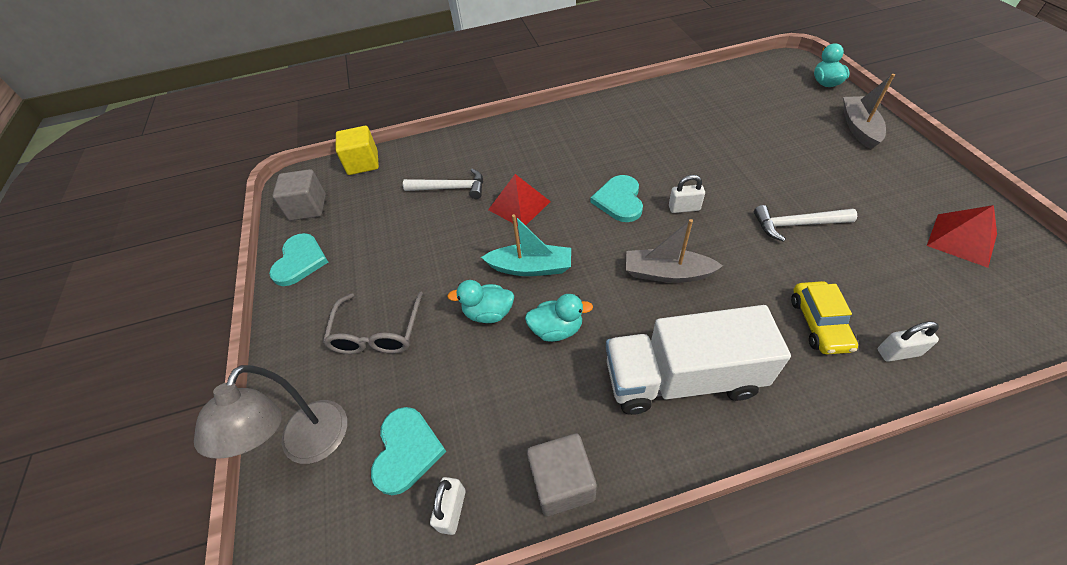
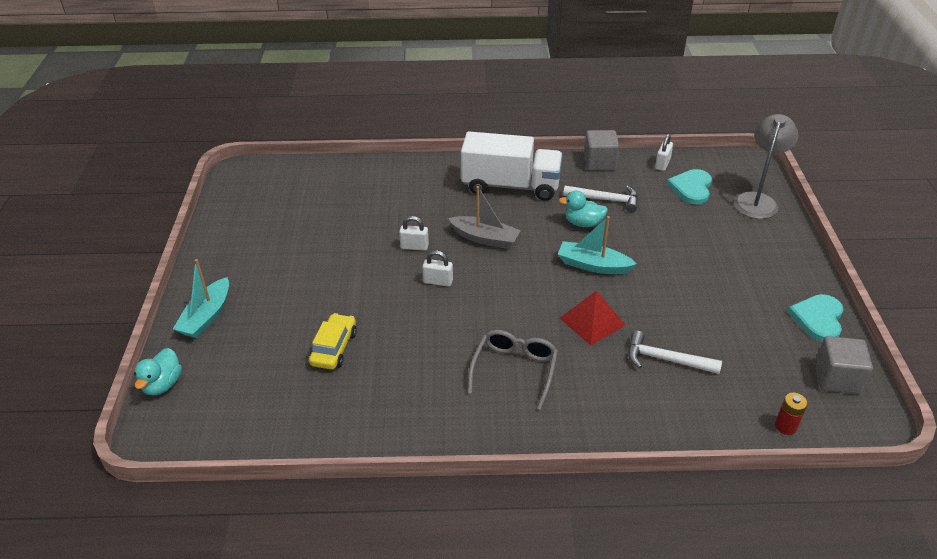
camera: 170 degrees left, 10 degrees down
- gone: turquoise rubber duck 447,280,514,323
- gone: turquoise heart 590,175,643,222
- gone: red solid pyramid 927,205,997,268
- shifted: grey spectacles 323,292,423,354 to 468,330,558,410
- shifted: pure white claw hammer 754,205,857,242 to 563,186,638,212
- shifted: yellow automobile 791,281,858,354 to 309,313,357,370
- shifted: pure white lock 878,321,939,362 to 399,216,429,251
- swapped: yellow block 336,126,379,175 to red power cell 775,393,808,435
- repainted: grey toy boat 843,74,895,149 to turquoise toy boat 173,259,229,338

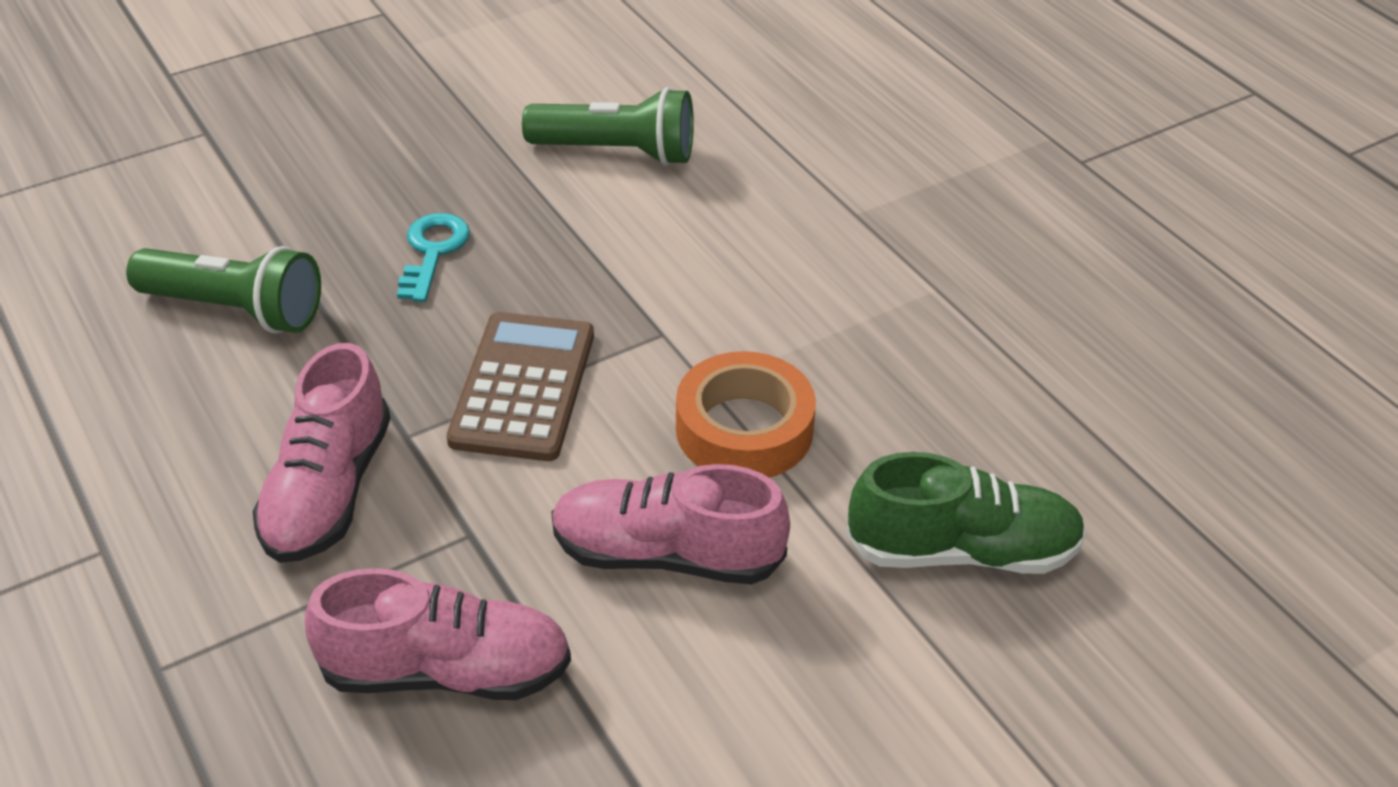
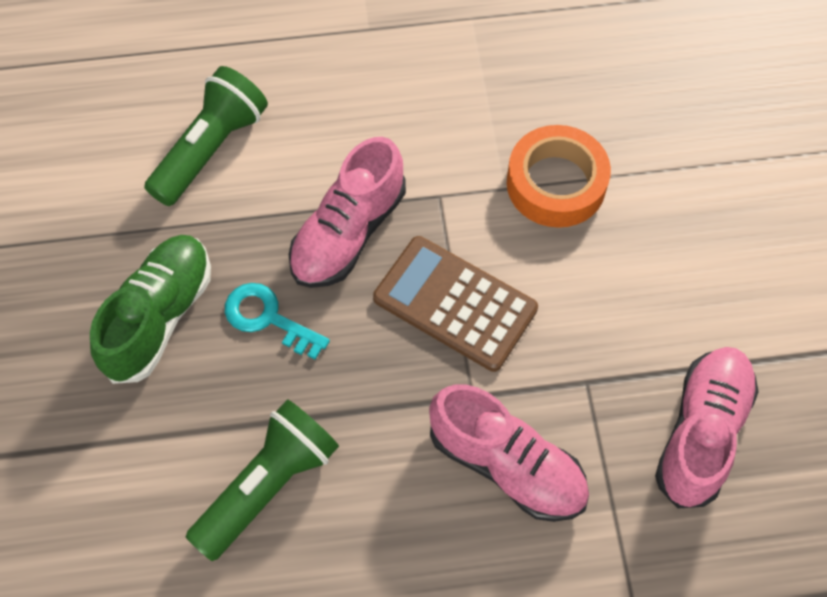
camera: 65 degrees left, 20 degrees up
- shifted: pink sneaker 551,464,790,584 to 289,137,406,288
- shifted: leaf-green sneaker 846,452,1086,574 to 90,235,211,384

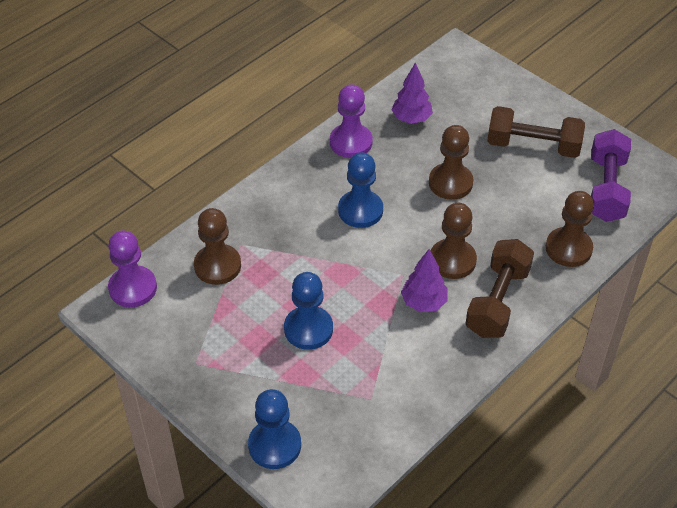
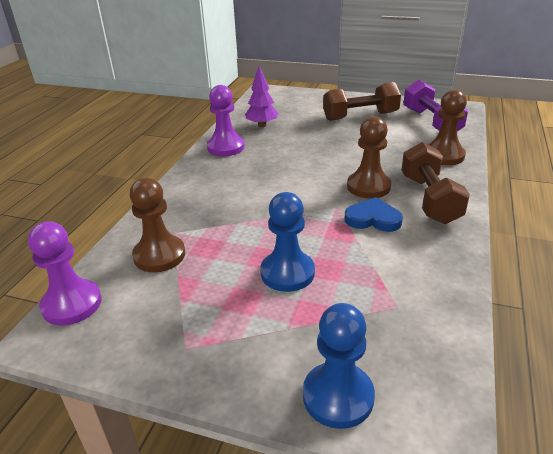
camera: 25 degrees left, 15 degrees down
- gone: blue game pawn 338,153,383,228
- gone: brown game pawn 429,125,473,200
- swapped: violet tree 401,249,448,312 to blue heart 345,197,403,232

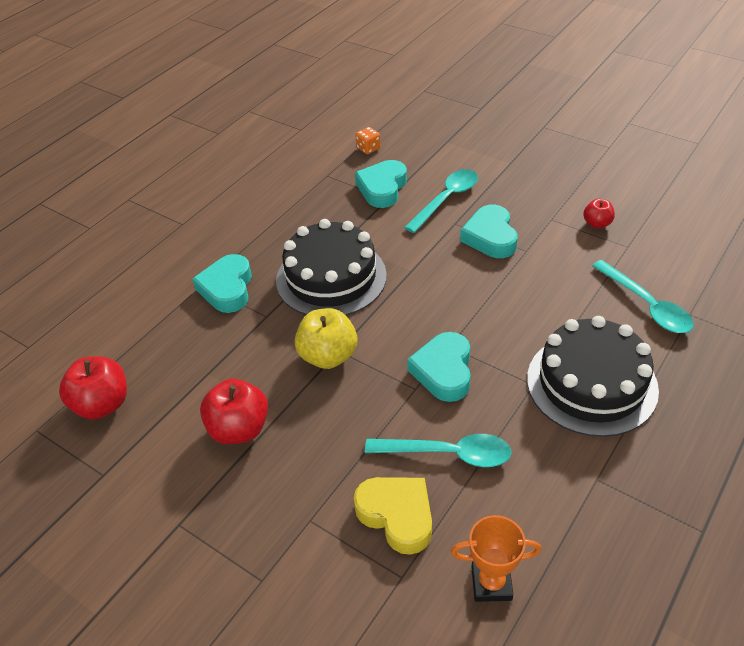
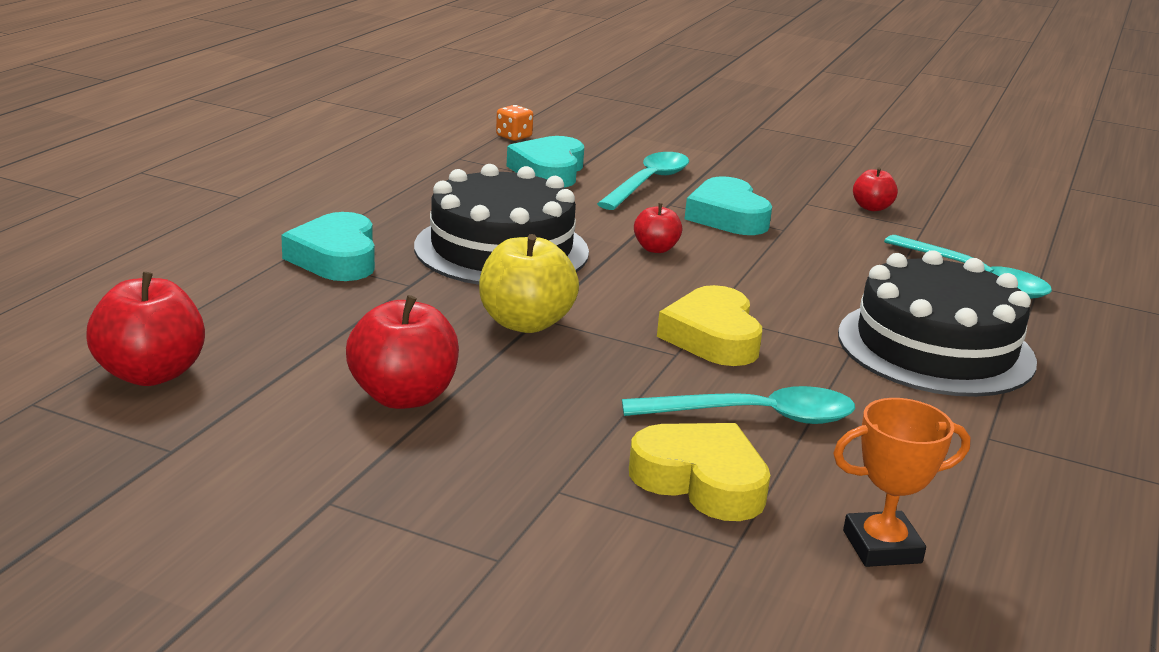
camera: 15 degrees left, 20 degrees down
- new: red apple fruit 634,203,682,253
- repainted: turquoise heart 407,332,471,402 to yellow heart 657,285,762,366

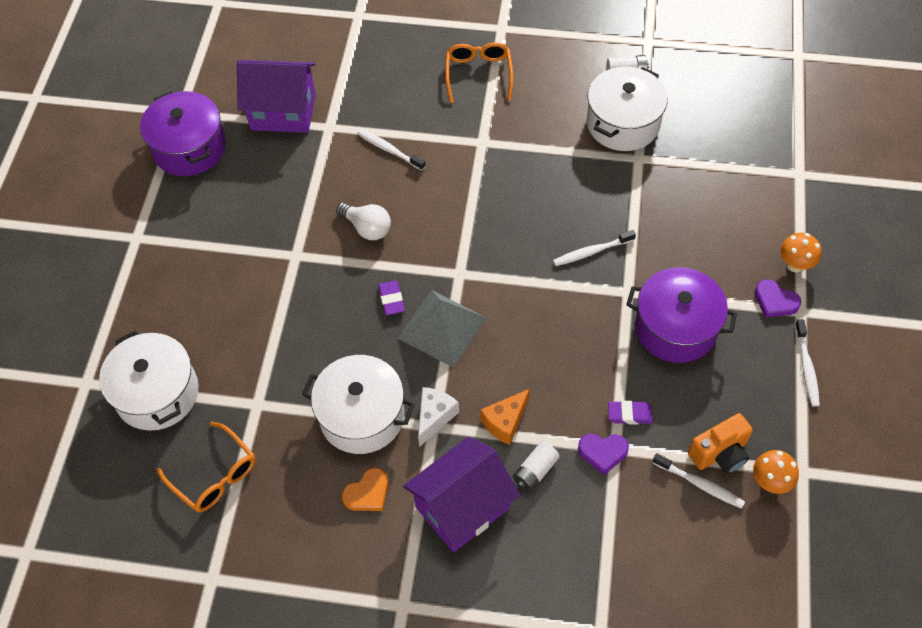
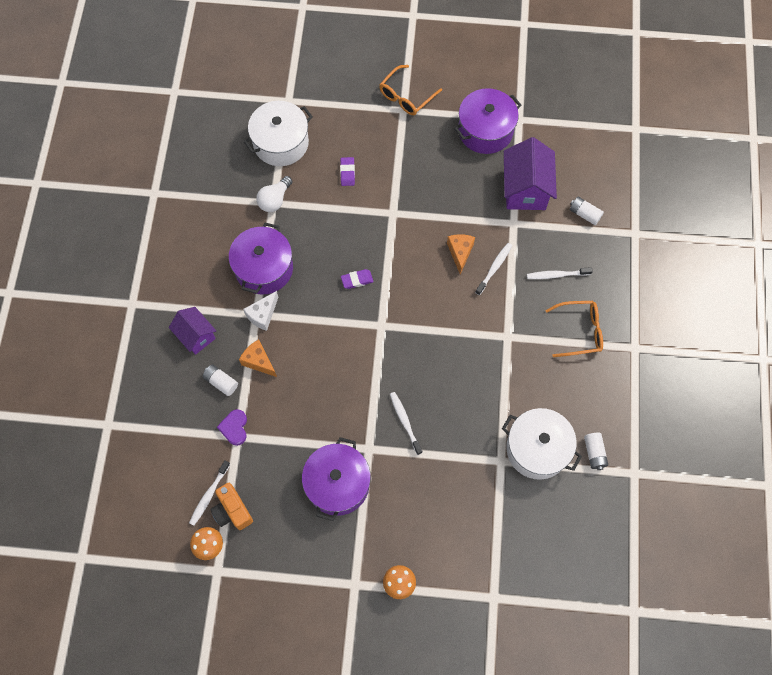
camera: 85 degrees right, 10 degrees up
- gone: orange-coloured heart 342,468,388,511
- gone: grey solid pyramid 397,290,487,367
- gone: violet heart 755,279,801,318
- new: orange-coloured piece of cheese 447,234,475,274
- new: pure white power cell 570,197,604,225
- shifted: orange-coloured spectacles 157,421,255,512 to 379,65,442,115
- shifted: pure white lightbulb 336,203,391,240 to 256,176,292,212
- shifted: violet pencil eraser 608,401,653,424 to 340,157,355,186
- shifted: pure white toothbrush 795,319,820,407 to 527,267,593,279
- repainted: pure white stockpot 302,355,415,454 to violet stockpot 229,223,293,294
- rotated: pure white piece of cheese 418,387,459,447 = 243,291,278,331 105 degrees clockwise
- scaled: violet house 403,437,520,552 = 169,307,216,355 x0.62

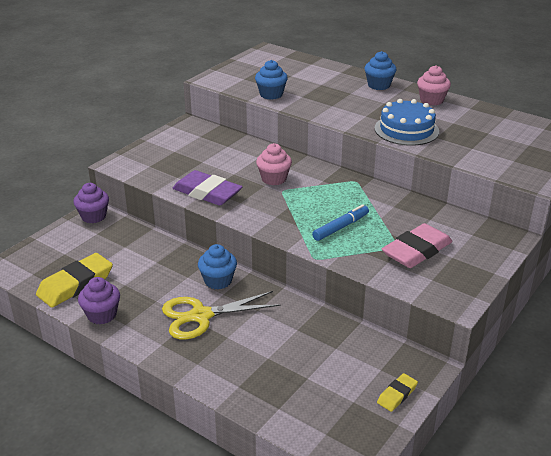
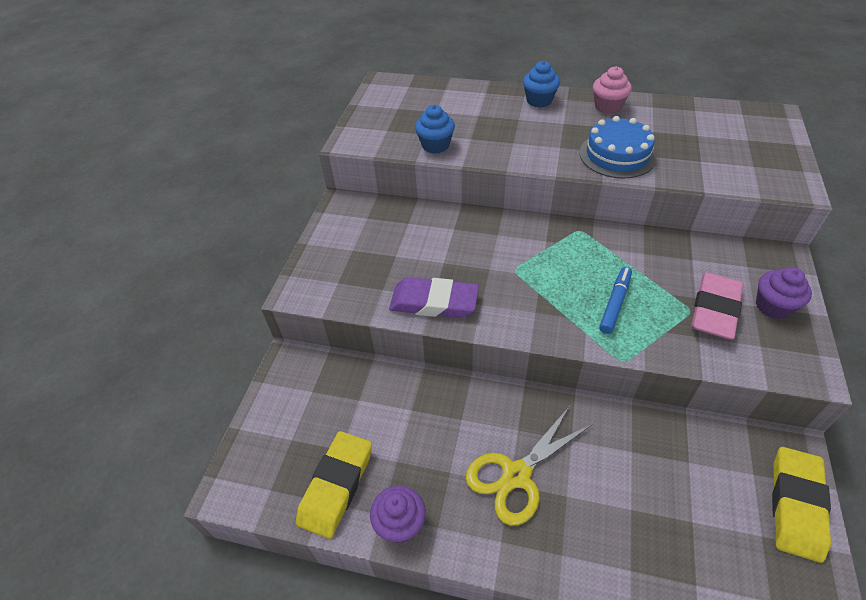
camera: 20 degrees left, 15 degrees up
- gone: blue muffin 198,244,237,289
- gone: pink muffin 256,143,292,185
- shifted: violet muffin 74,183,109,223 to 756,267,812,319
- scaled: yellow pencil eraser 377,373,418,412 = 772,447,831,563 x1.94

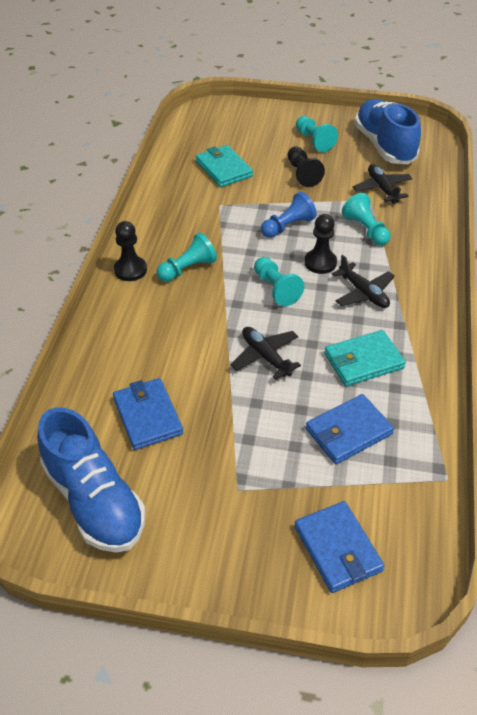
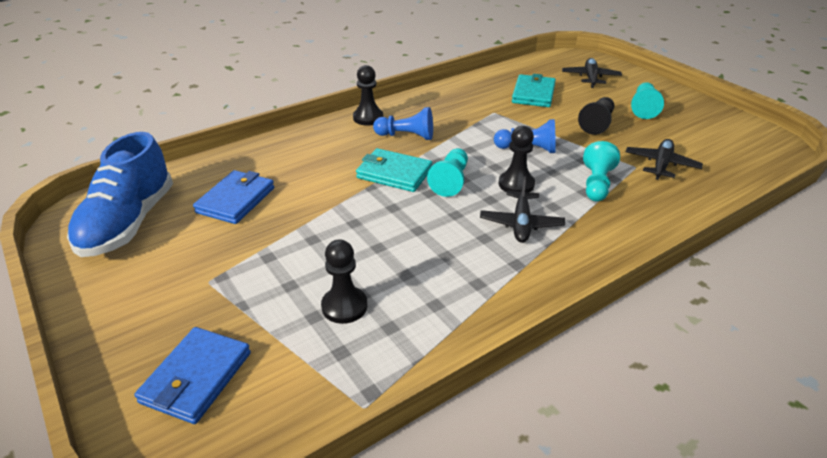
camera: 45 degrees right, 10 degrees down
- gone: blue sneaker 354,99,421,164
- shifted: jet-black aeroplane 230,327,301,380 to 562,58,622,88
- shifted: turquoise billfold 324,330,406,386 to 356,148,433,192
- swapped: blue billfold 306,394,394,464 to jet-black game pawn 321,240,367,324
- repainted: turquoise game pawn 157,233,217,282 to blue game pawn 373,107,433,140

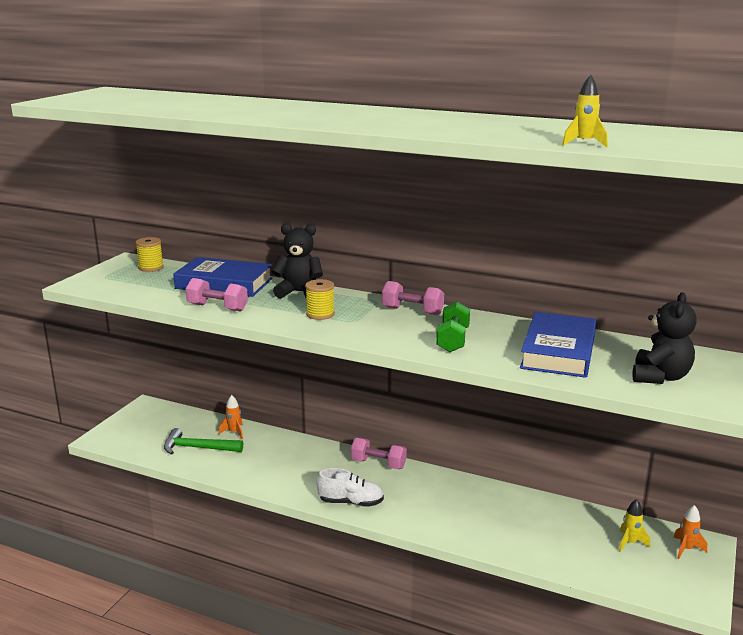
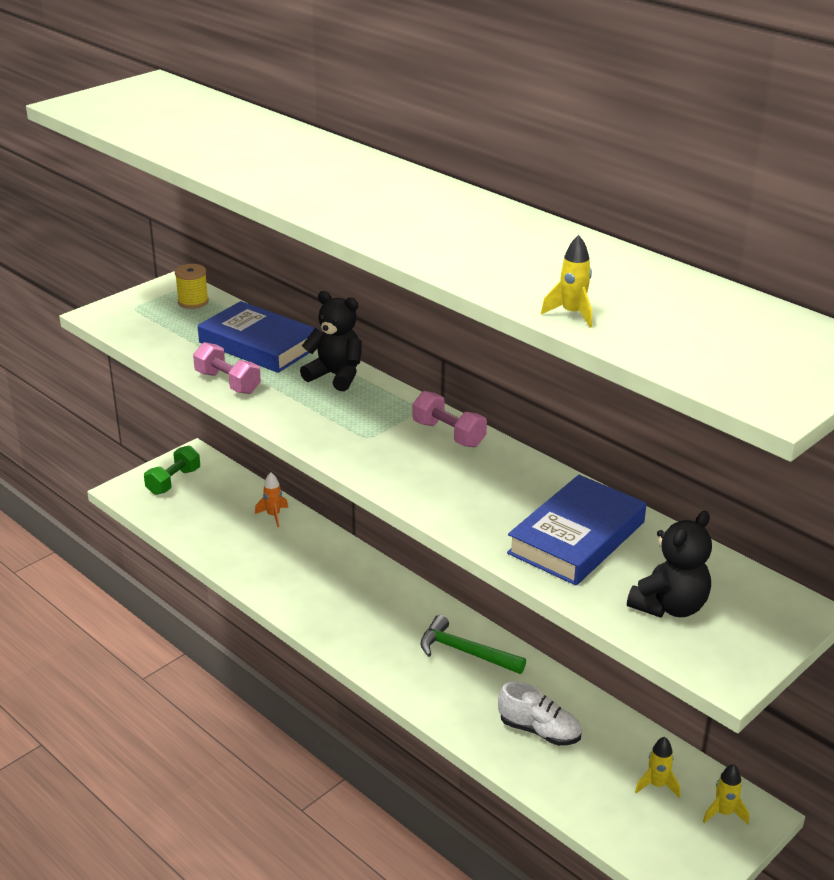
camera: 20 degrees right, 10 degrees up
- gone: yellow spool 305,279,335,320
- gone: pink free weight 351,438,407,469
- shifted: leaf-green claw hammer 164,428,243,455 to 420,615,526,674
- shifted: pure white sneaker 317,468,384,507 to 498,681,582,746
- shifted: leaf-green free weight 436,301,470,352 to 144,445,200,495
- repainted: orange-coloured spaceship 673,505,707,559 to yellow spaceship 703,764,749,824

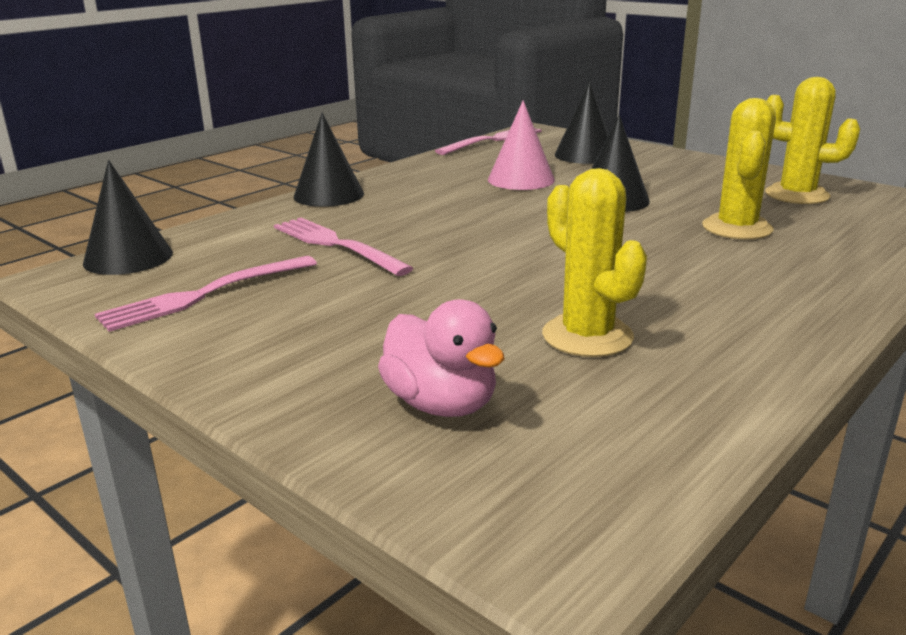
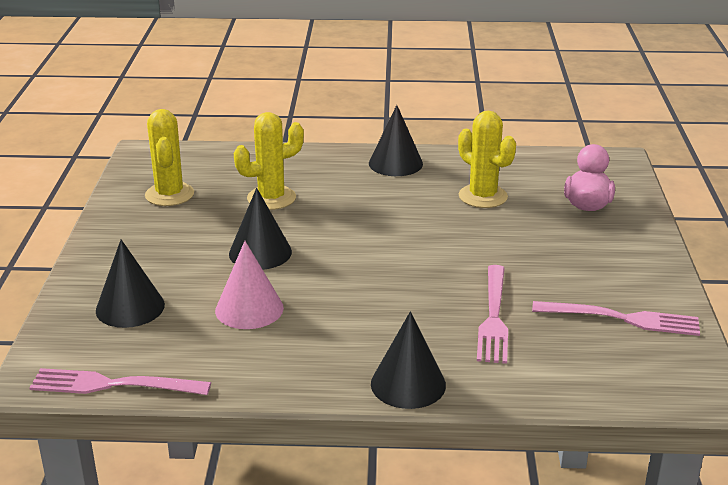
camera: 130 degrees left, 5 degrees up
- shifted: jet-black solid cone 83,160,173,275 to 369,105,423,176
- rotated: yellow cactus 542,168,647,357 = 458,111,516,208 60 degrees counterclockwise

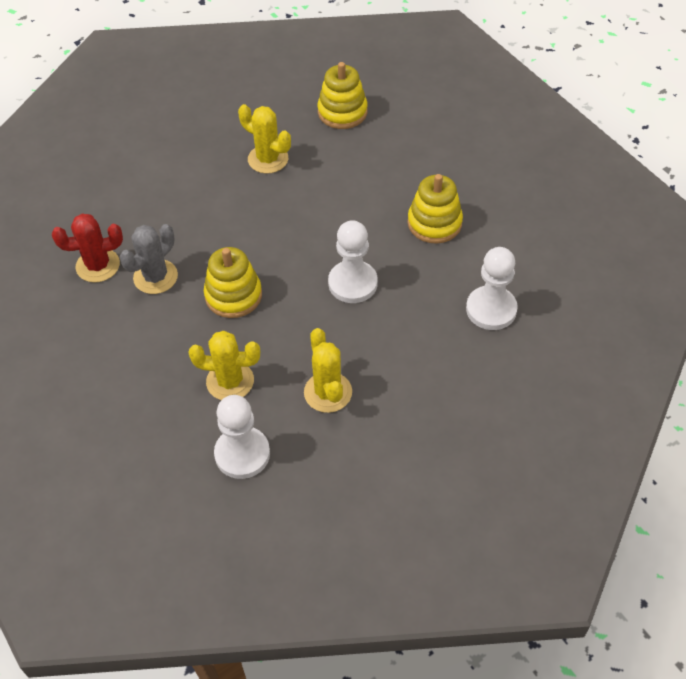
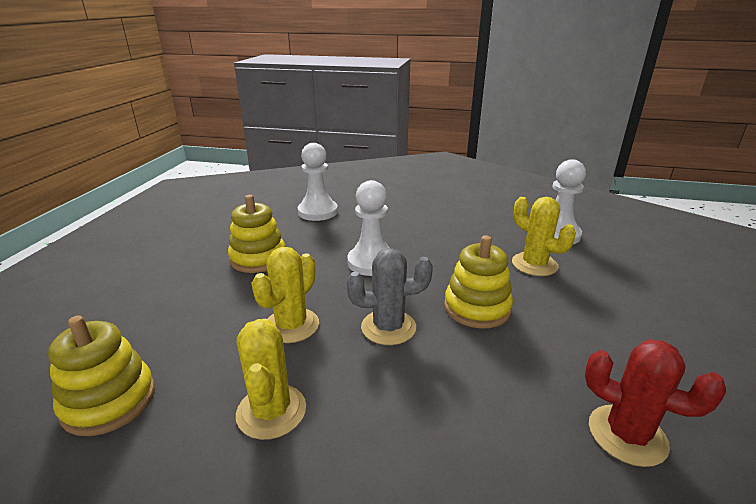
camera: 135 degrees left, 25 degrees down
- shifted: grey cactus 120,224,178,294 to 347,248,433,345
- shifted: yellow cactus 304,328,352,413 to 252,247,319,343

